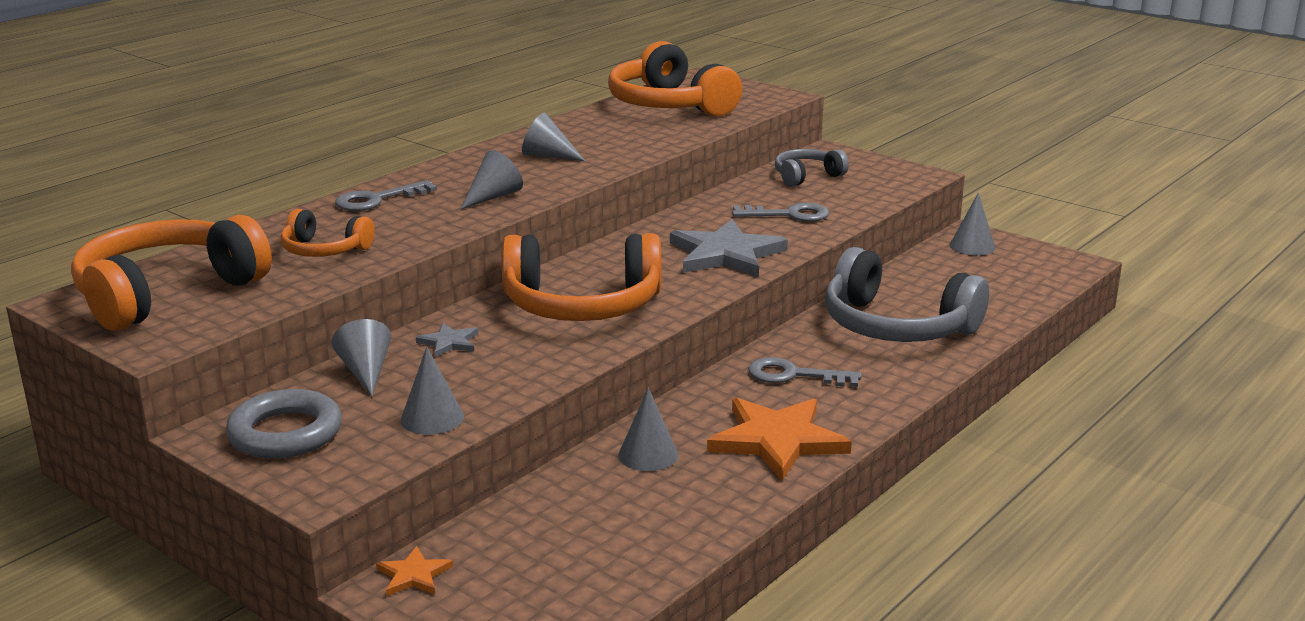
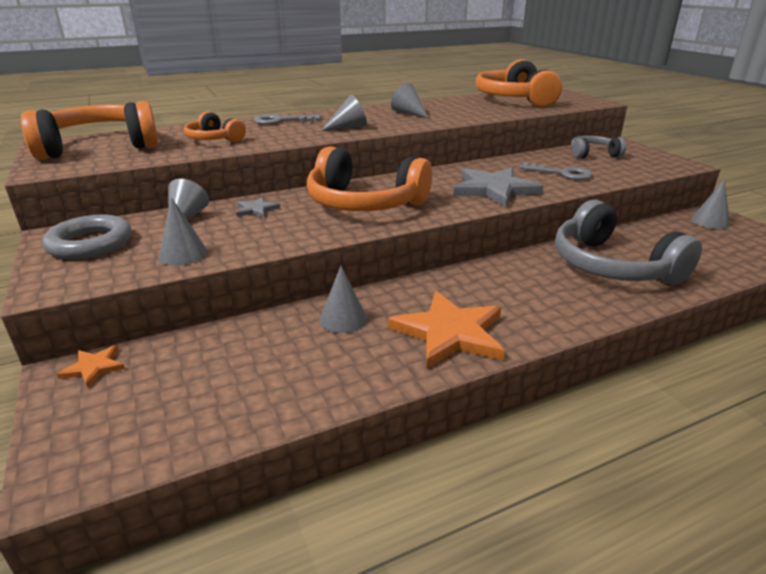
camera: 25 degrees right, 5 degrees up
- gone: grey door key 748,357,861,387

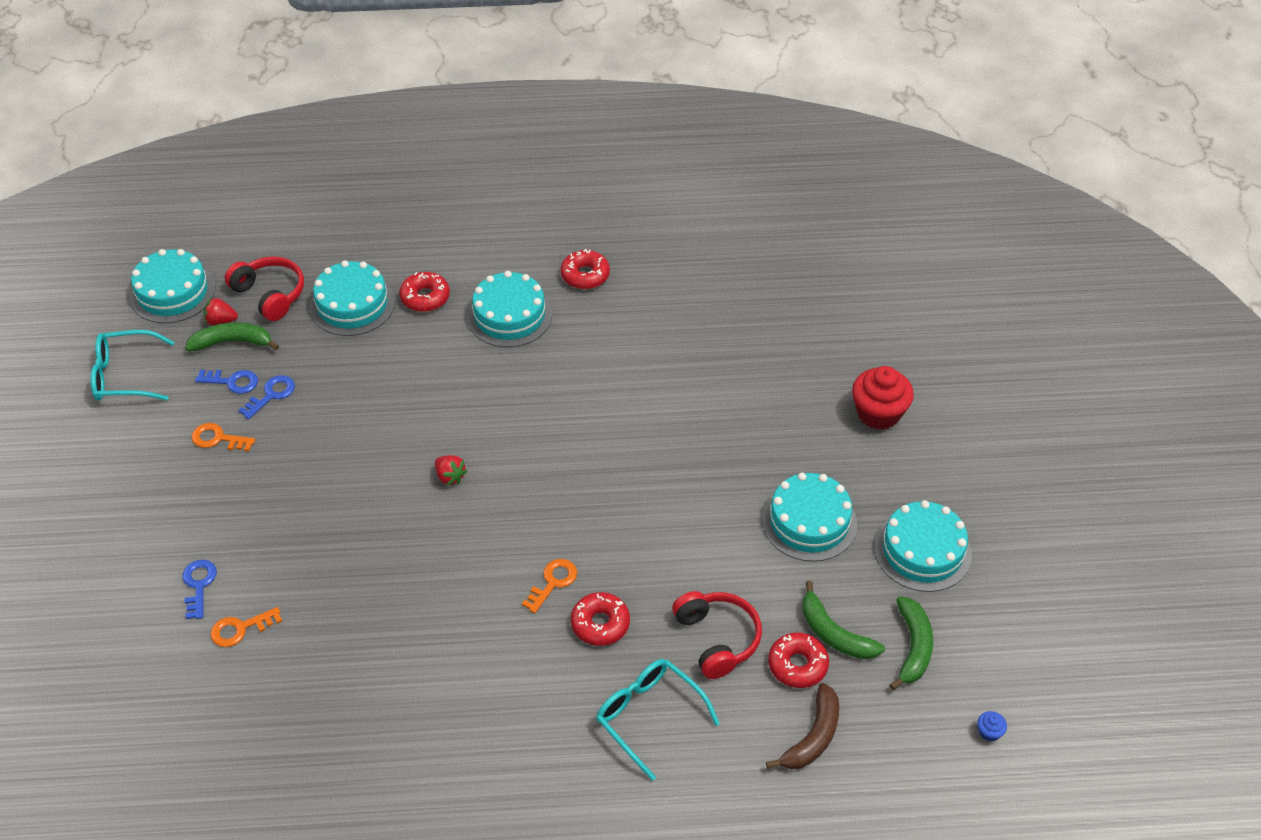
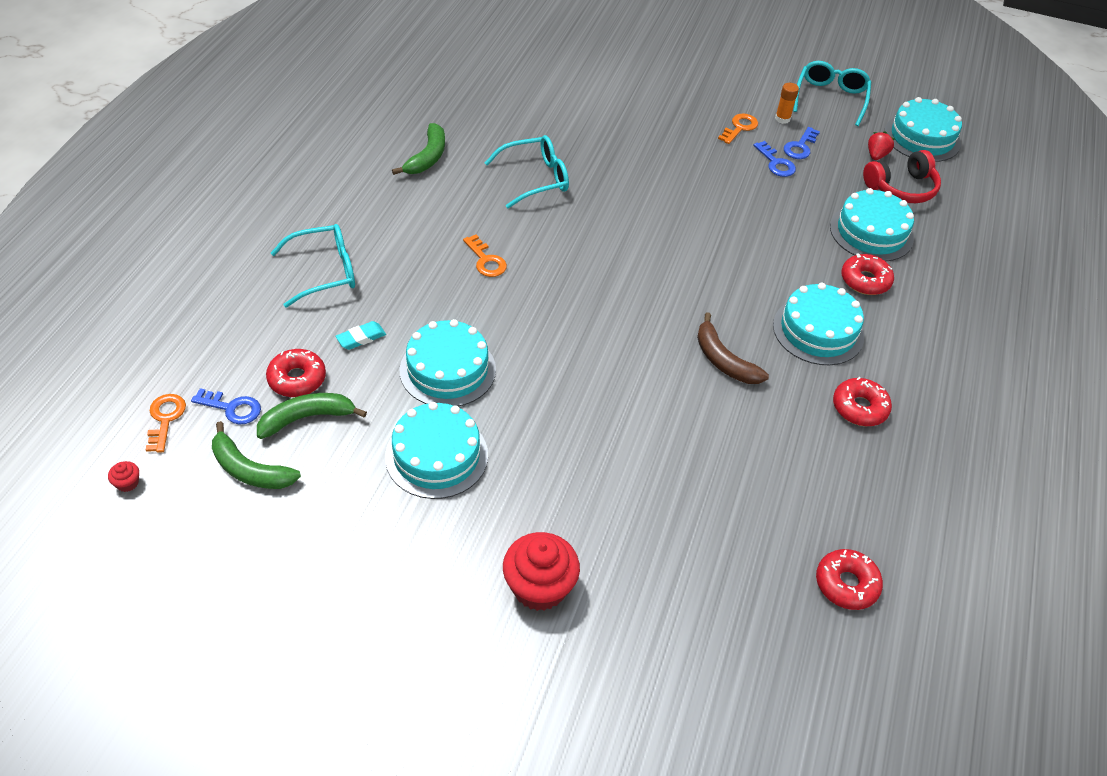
camera: 110 degrees right, 0 degrees up
- gone: red berry 435,455,467,486
- new: turquoise spectacles 485,135,569,208
- new: orange-coloured stick of glue 775,83,799,124
- shifted: blue door key 183,560,217,619 to 191,388,261,424
- shifted: leaf-green banana 185,322,279,352 to 392,123,445,175
- shifted: orange-coloured door key 210,607,282,647 to 146,394,186,453
- shifted: red donut 571,592,630,646 to 816,549,883,610
- shifted: brown banana 766,683,839,770 to 697,312,769,384
- shifted: turquoise cake 874,500,972,592 to 400,319,496,406
- swapped: red headset 672,591,762,679 to turquoise pencil eraser 336,321,386,350
- repainted: blue muffin 977,711,1007,742 to red muffin 108,461,139,492

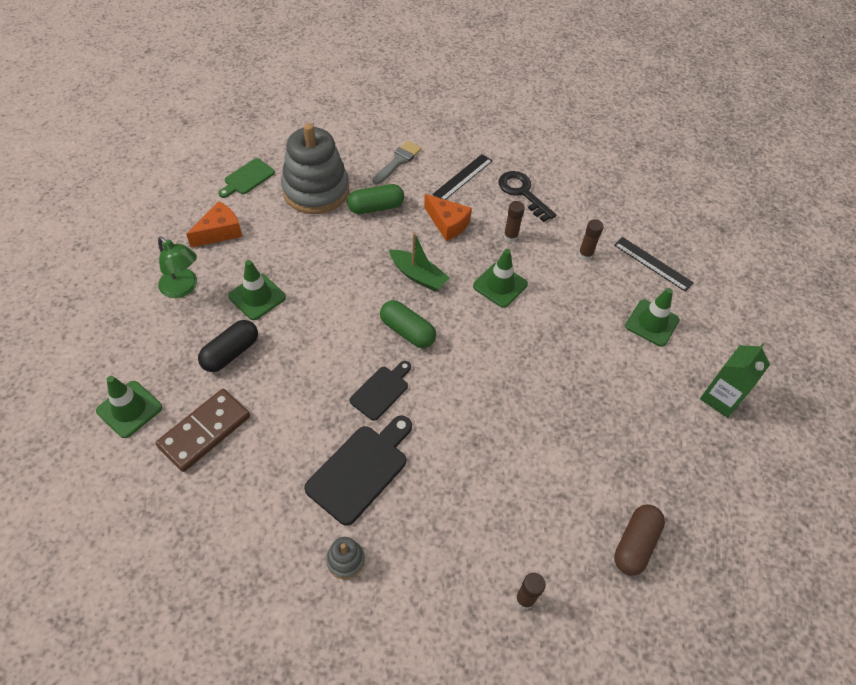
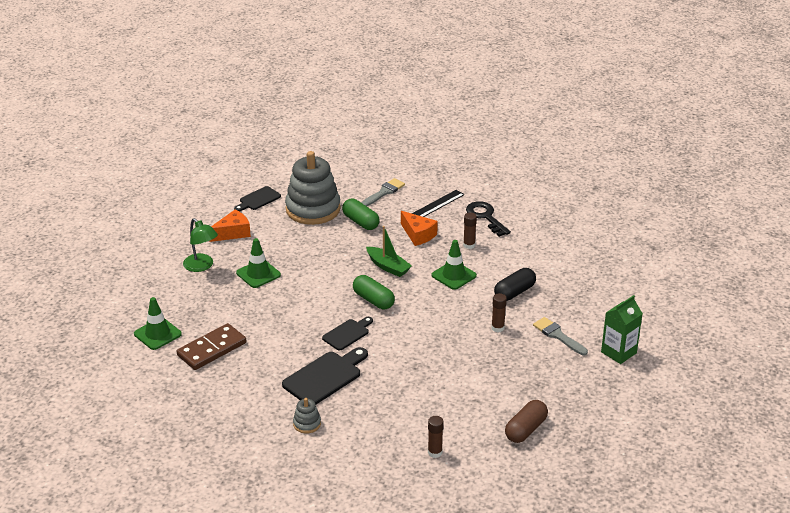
camera: 10 degrees right, 20 degrees down
- gone: jet-black straightedge 614,237,694,292
- gone: leaf-green safety cone 625,288,680,347
- new: grey brush 533,317,588,356
- shifted: jet-black pill shape 198,320,258,372 to 494,268,536,301
- shifted: brown stick of glue 578,219,604,261 to 491,293,507,332
- repainted: leaf-green cutting board 218,158,275,198 to jet-black cutting board 234,186,281,212
- rotated: leaf-green pill shape 347,184,404,214 = 342,199,380,230 60 degrees clockwise

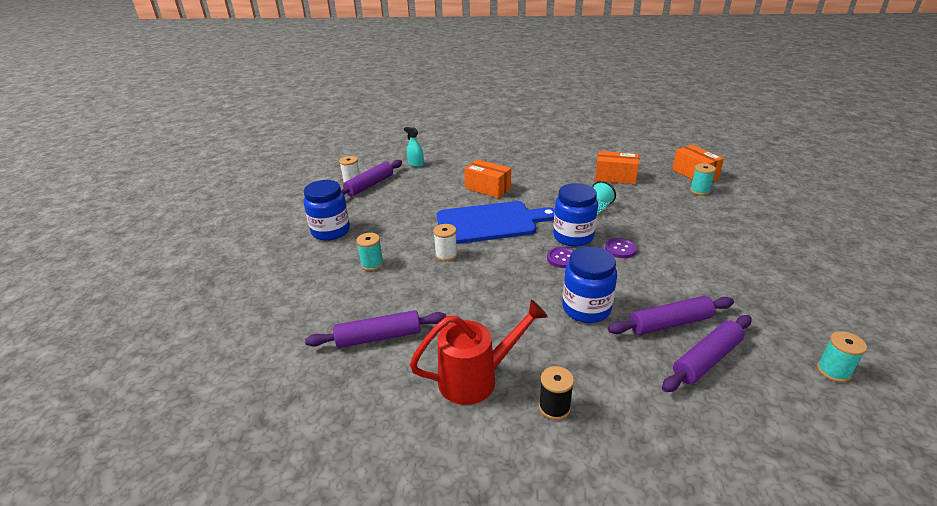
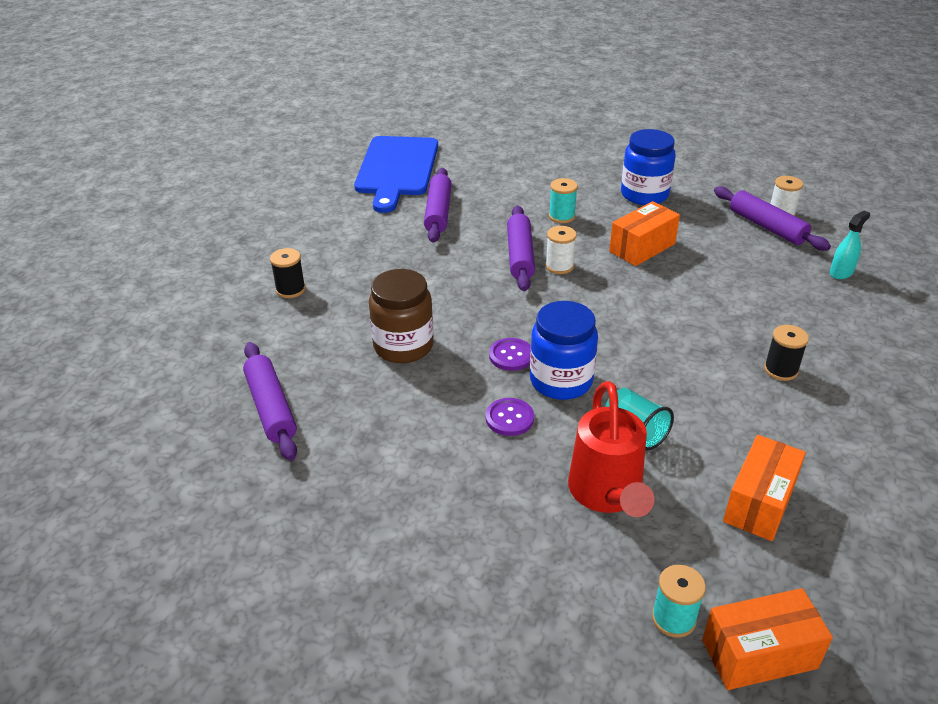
camera: 105 degrees right, 5 degrees up
- gone: turquoise spool 817,331,867,382
- new: jet-black spool 764,325,809,381
- shifted: red watering can 410,300,548,405 to 568,381,655,517
- shifted: blue cutting board 437,201,555,244 to 354,136,438,213
- shifted: orange-coloured package 464,159,511,198 to 609,201,680,266
- shifted: violet pastry roller 608,296,734,335 to 507,206,535,291
- repainted: blue jam jar 562,247,617,323 to brown jam jar 369,269,434,363

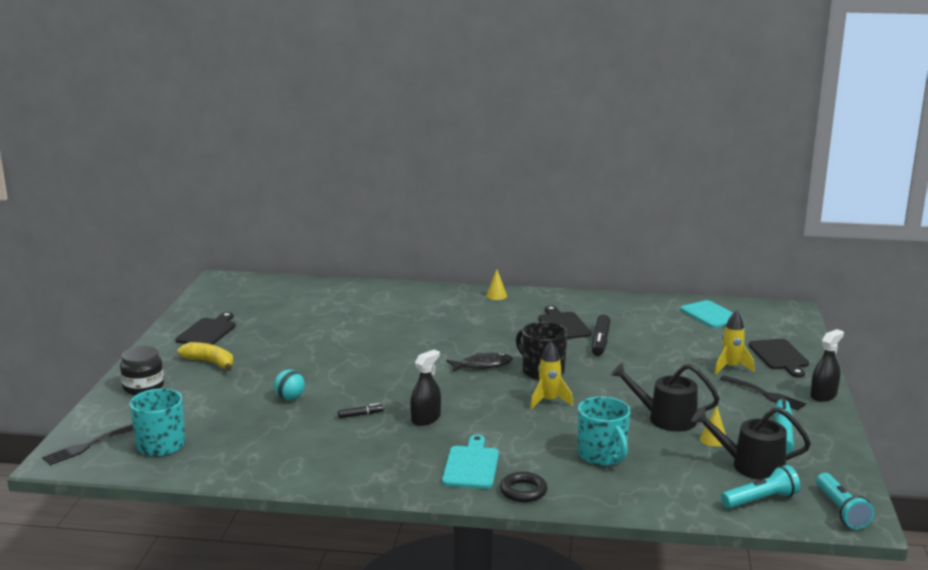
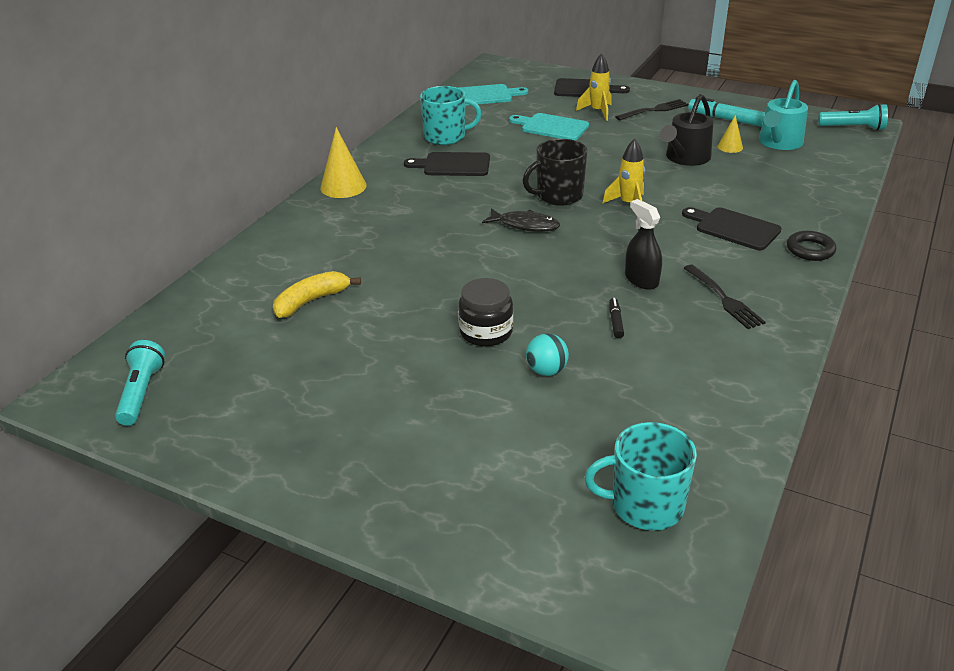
camera: 70 degrees left, 15 degrees up
- gone: jet-black marker 592,314,610,356
- gone: jet-black spray bottle 810,329,844,402
- shifted: jet-black fork 42,424,134,465 to 684,265,766,329
- shifted: jet-black jam jar 120,346,164,395 to 458,278,513,347
- shifted: jet-black cutting board 176,312,236,345 to 682,207,782,250
- shifted: yellow banana 178,342,233,371 to 273,271,361,318
- shifted: turquoise cutting board 442,435,499,489 to 509,113,589,140
- shifted: turquoise mug 578,396,630,466 to 420,86,482,145
- shifted: turquoise flashlight 721,465,800,509 to 115,340,165,426
- repainted: jet-black watering can 691,407,811,480 to turquoise watering can 759,80,808,150
- rotated: jet-black fish 446,353,512,372 = 482,208,560,232 105 degrees clockwise
- scaled: yellow solid cone 486,269,507,300 = 320,127,366,198 x1.75

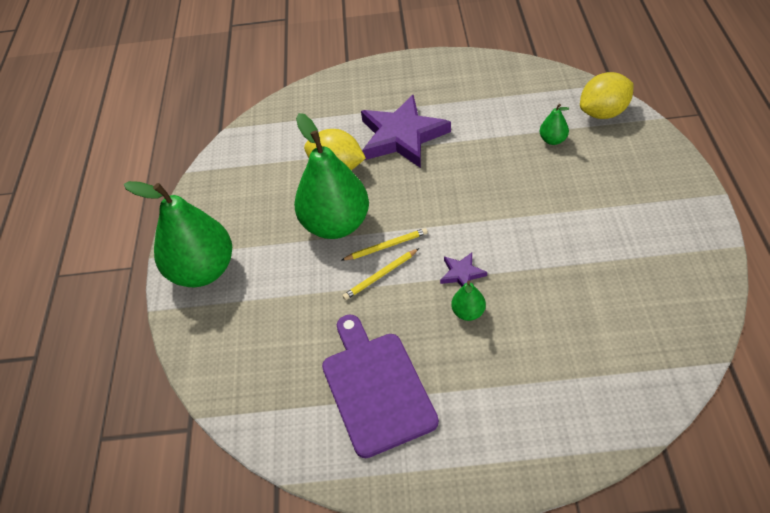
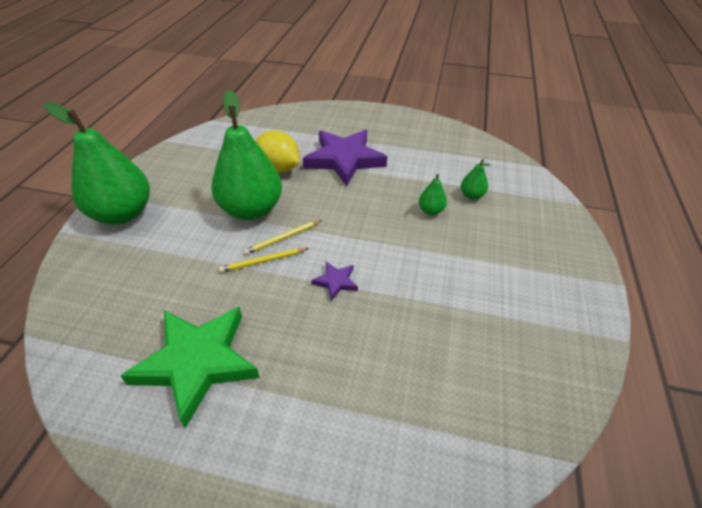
camera: 10 degrees right, 5 degrees down
- gone: yellow citrus fruit 580,72,634,119
- shifted: leaf-green toy pear 451,281,486,321 to 419,174,447,215
- swapped: violet cutting board 322,314,439,458 to leaf-green star 121,307,260,428
- rotated: yellow pencil 342,228,428,260 = 244,220,322,255 150 degrees clockwise

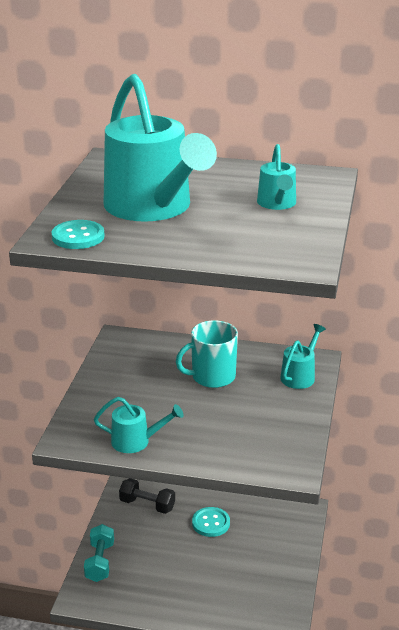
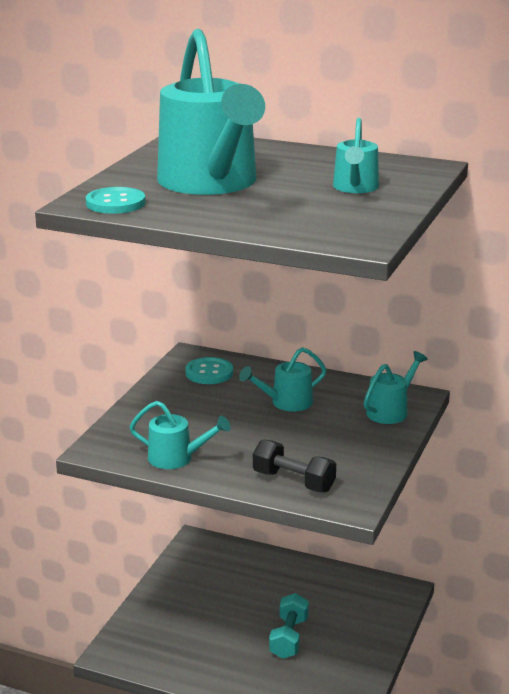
camera: 10 degrees right, 5 degrees down
- shifted: turquoise free weight 84,524,114,582 to 269,593,309,659
- shifted: jet-black free weight 119,478,175,514 to 253,439,336,492
- shifted: turquoise sewing button 192,507,230,537 to 185,357,233,384
- swapped: turquoise mug 176,320,238,388 to turquoise watering can 239,347,327,411

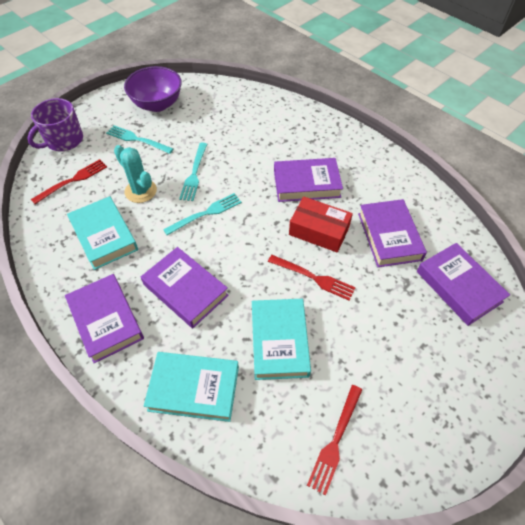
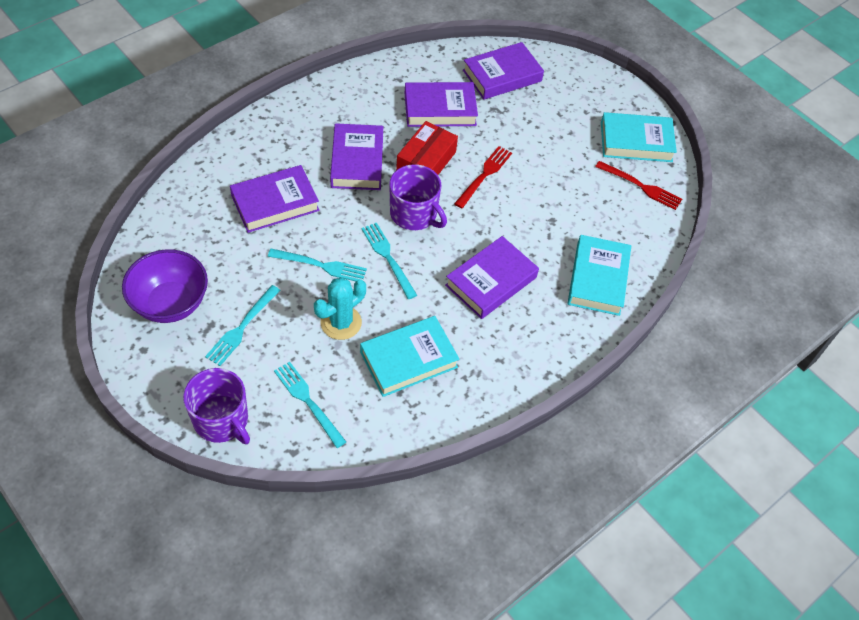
camera: 90 degrees left, 0 degrees up
- new: violet mug 390,164,447,230
- shifted: violet hardcover 65,274,144,363 to 230,165,319,233
- shifted: turquoise hardcover 252,299,311,380 to 601,112,677,162
- repainted: red fork 31,159,107,204 to turquoise fork 274,361,346,448

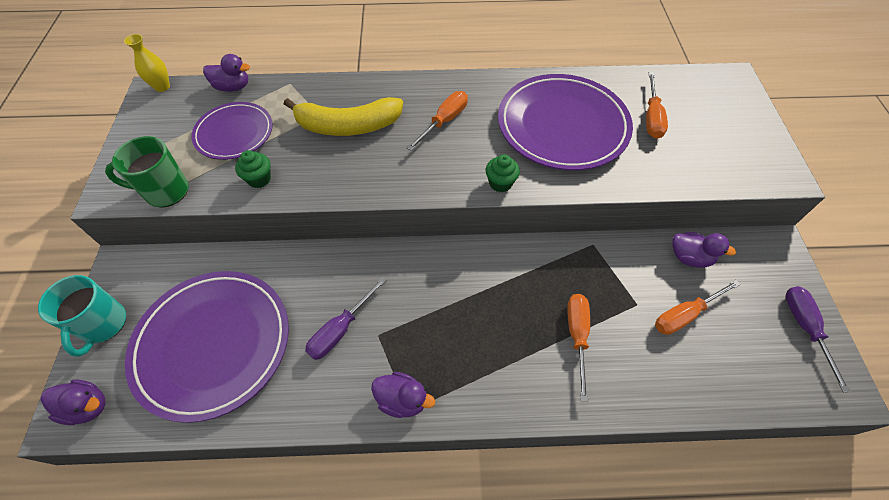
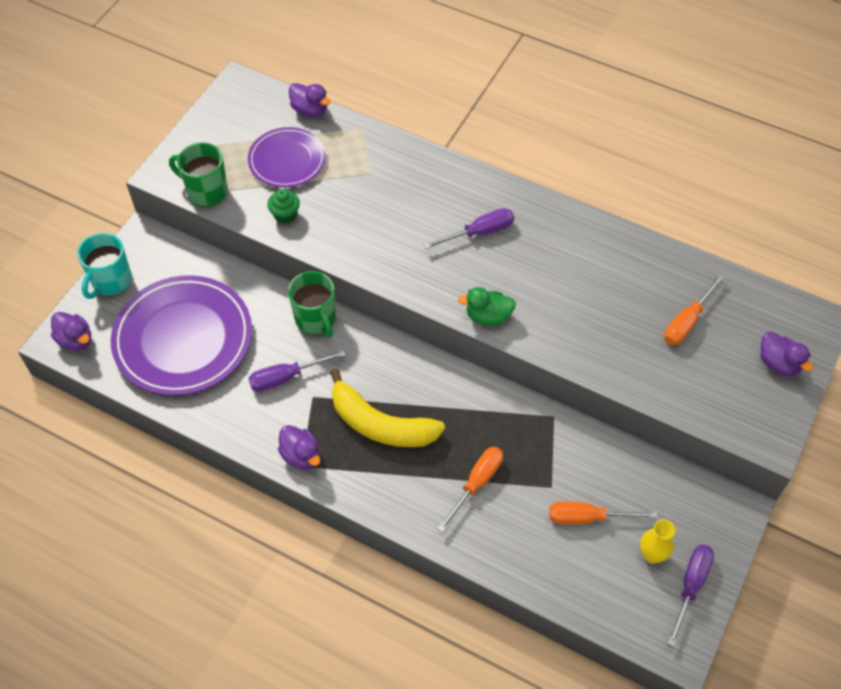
camera: 30 degrees right, 0 degrees up
- gone: violet flat dish 498,74,633,171
- new: leaf-green mug 288,271,336,338
- shifted: yellow tall vase 124,34,170,92 to 640,519,675,564
- shifted: yellow banana 284,97,403,136 to 330,368,445,447
- shifted: violet rubber duck 672,232,736,268 to 760,332,813,376
- swapped: leaf-green muffin 486,154,520,192 to leaf-green rubber duck 458,287,516,326
- repainted: orange-coloured screwdriver 407,91,468,151 to violet screwdriver 424,208,514,249

